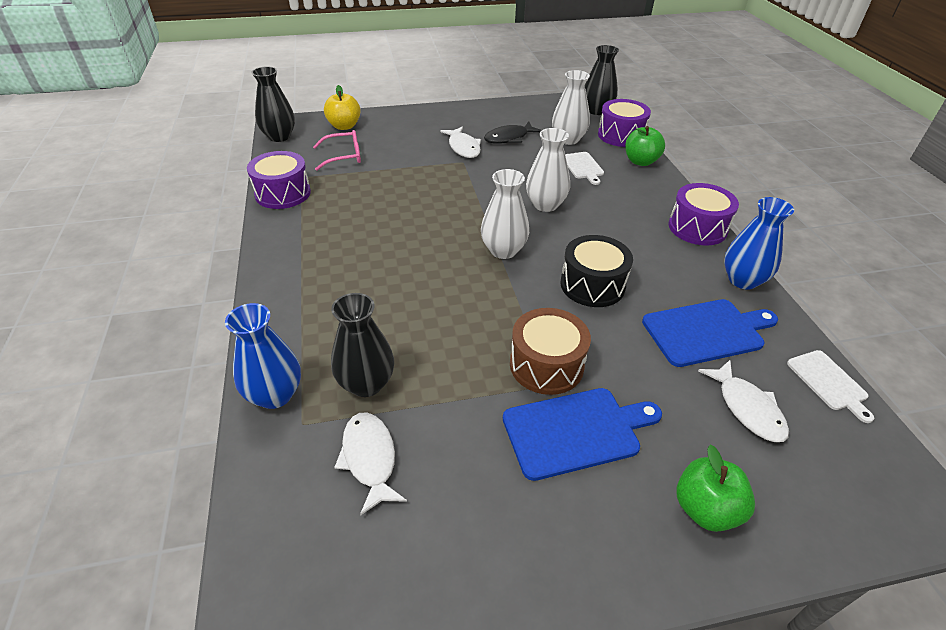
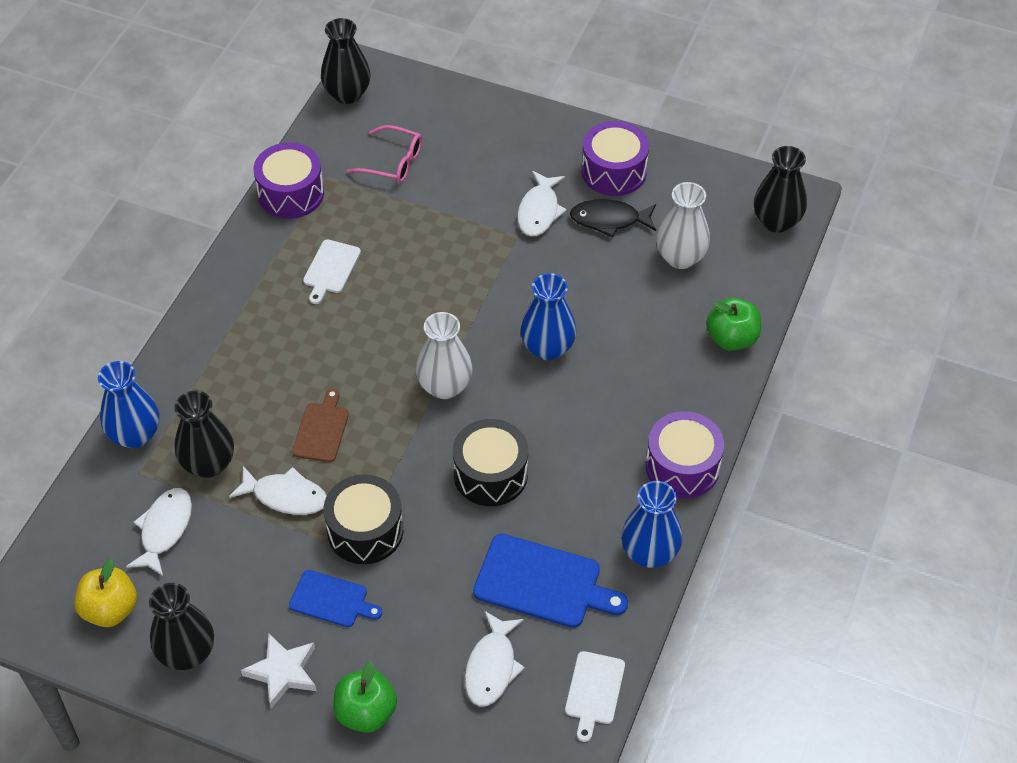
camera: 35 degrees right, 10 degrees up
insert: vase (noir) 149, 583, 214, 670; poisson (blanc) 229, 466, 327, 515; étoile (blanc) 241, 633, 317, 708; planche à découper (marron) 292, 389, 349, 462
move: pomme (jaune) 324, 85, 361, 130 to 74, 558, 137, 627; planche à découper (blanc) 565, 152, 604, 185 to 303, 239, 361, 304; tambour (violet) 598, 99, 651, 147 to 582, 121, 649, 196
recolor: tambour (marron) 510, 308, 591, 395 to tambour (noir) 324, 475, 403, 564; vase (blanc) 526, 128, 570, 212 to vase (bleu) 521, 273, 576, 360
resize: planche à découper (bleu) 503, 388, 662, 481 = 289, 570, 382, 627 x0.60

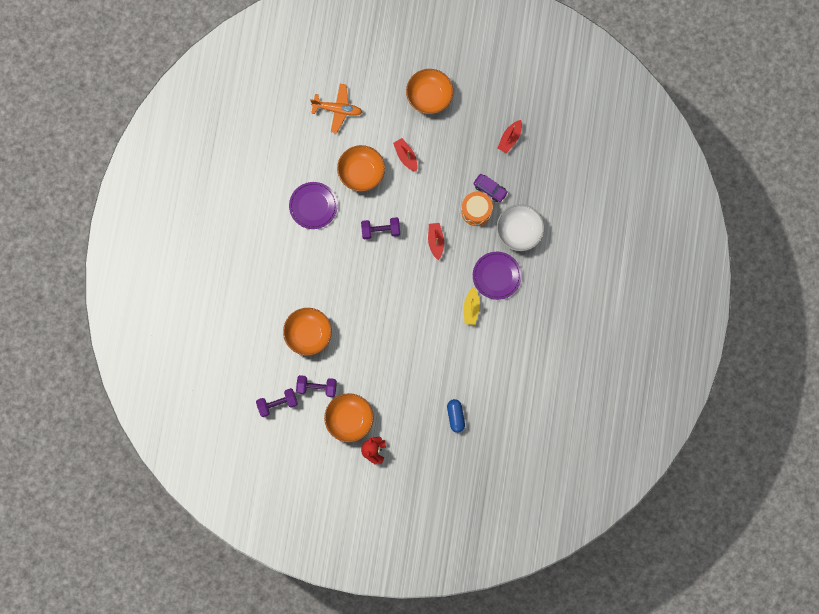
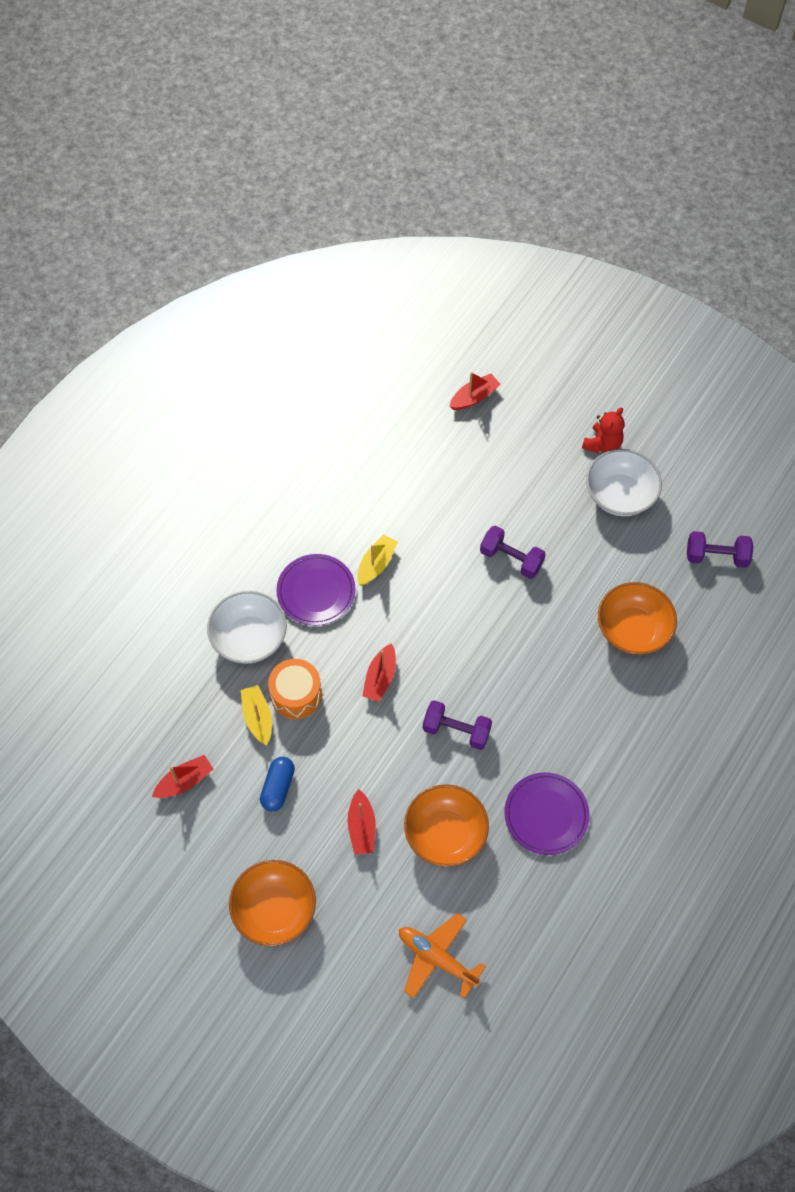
camera: 155 degrees left, 15 degrees down
insert: bateau (rouge) 449, 372, 501, 410
move: gélule (bleu) 447, 399, 465, 433 to 260, 757, 295, 811; haltère (violet) 296, 375, 337, 397 to 480, 525, 546, 579
replace: voiture (violet) 473, 174, 508, 202 to bateau (jaune) 241, 685, 272, 745
recolor: bol (orange) 324, 393, 374, 442 to bol (blanc) 586, 449, 662, 516

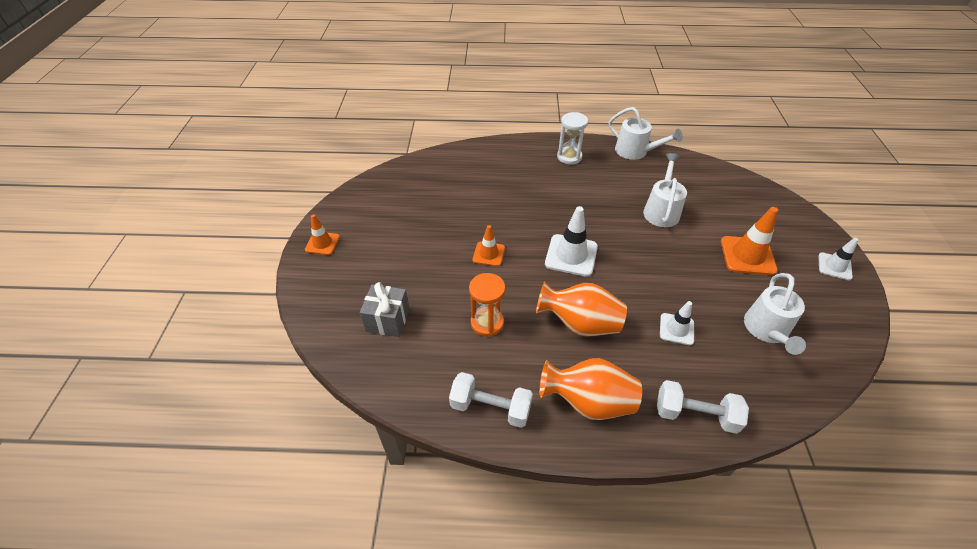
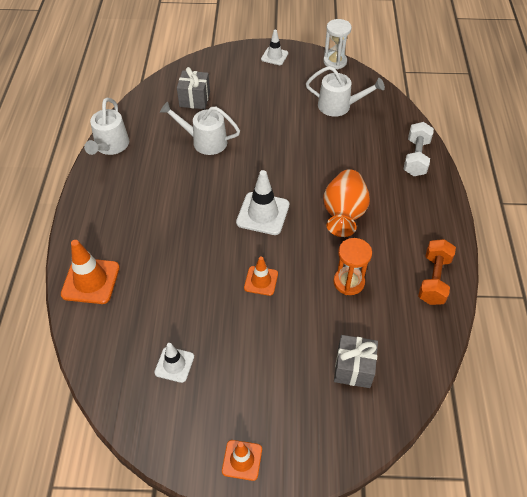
camera: 90 degrees left, 5 degrees up
delete: vase (orange) 539, 358, 642, 420
insert: cadeau (gris) 177, 67, 210, 109
move: cône de chantier (orange) 721, 207, 778, 275 to 61, 240, 120, 304; cône de chantier (blanc) 660, 301, 694, 345 to 154, 343, 194, 383; sablier (blanc) 557, 112, 588, 165 to 323, 19, 352, 69
recolor: haltère (blanc) 449, 372, 533, 428 to haltère (orange) 418, 239, 456, 305
rotate: arrosoir (blanc) 609, 107, 683, 160 = 84, 98, 129, 155 150 degrees clockwise

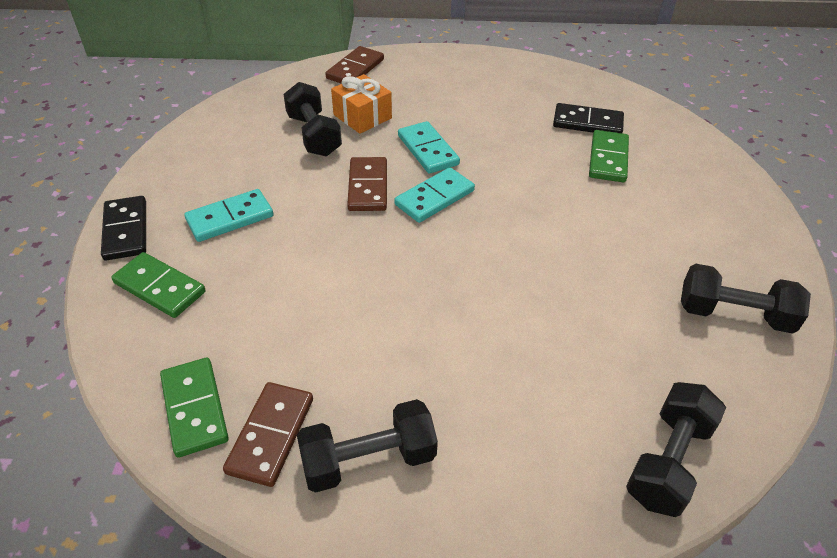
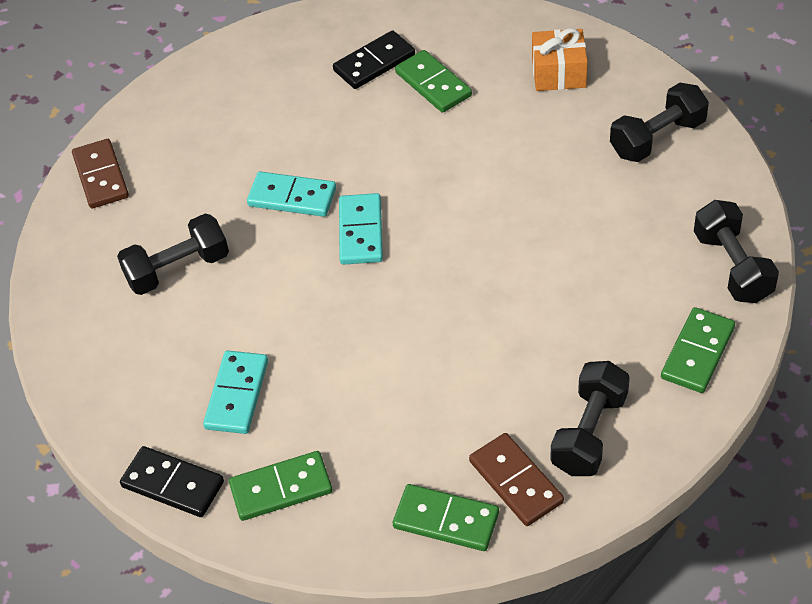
camera: 45 degrees left, 5 degrees up
delete: domino (marron) 347, 157, 387, 211
insert: domino (vert) 661, 307, 735, 393
move: cadeau (orange) 331, 74, 392, 134 to 532, 28, 588, 91
rotate: haltère (noir) 283, 82, 342, 156 = 117, 214, 229, 295 45 degrees counterclockwise

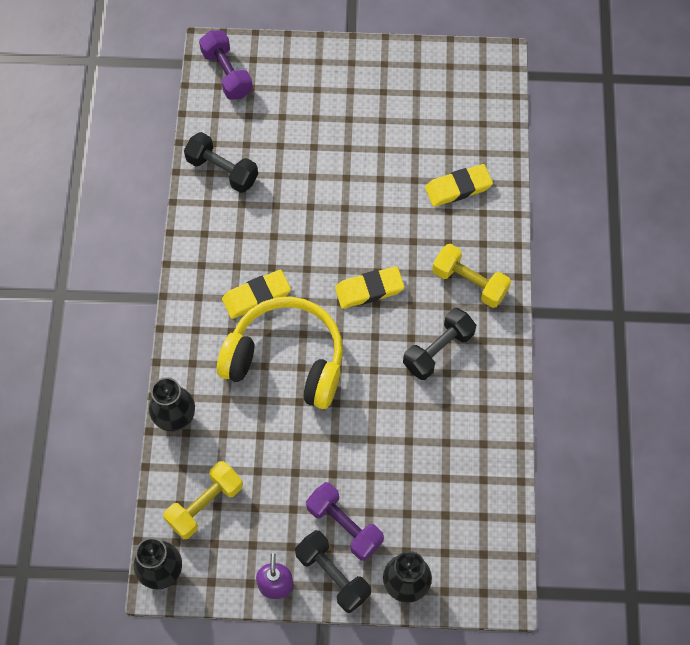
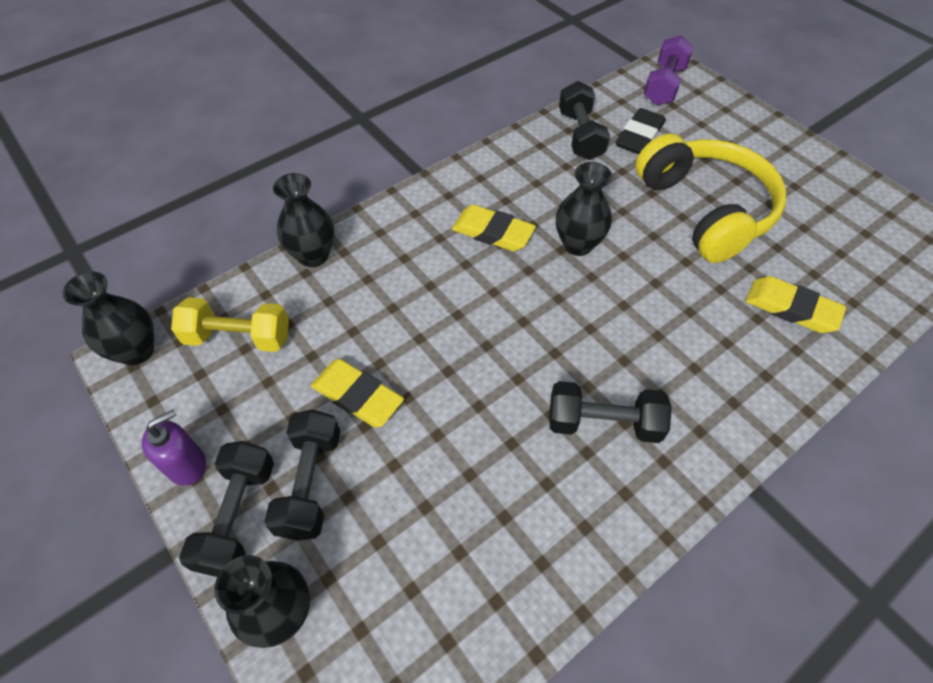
camera: 50 degrees right, 10 degrees down
delete: haltère (jaune) 432, 244, 511, 308
insert: vase (noir) 556, 162, 612, 256; gomme (noir) 615, 108, 666, 154
move: gomme (jaune) 335, 266, 405, 309 to 311, 359, 404, 427; casque audio (jaune) 217, 296, 343, 409 to 635, 133, 786, 263
recolor: haltère (violet) 306, 482, 384, 561 to haltère (noir) 264, 409, 341, 540

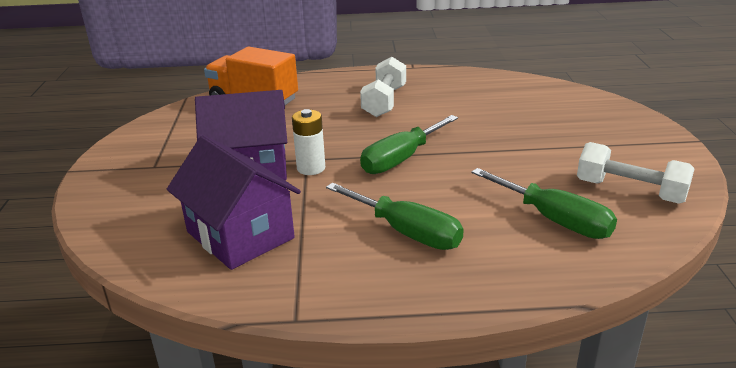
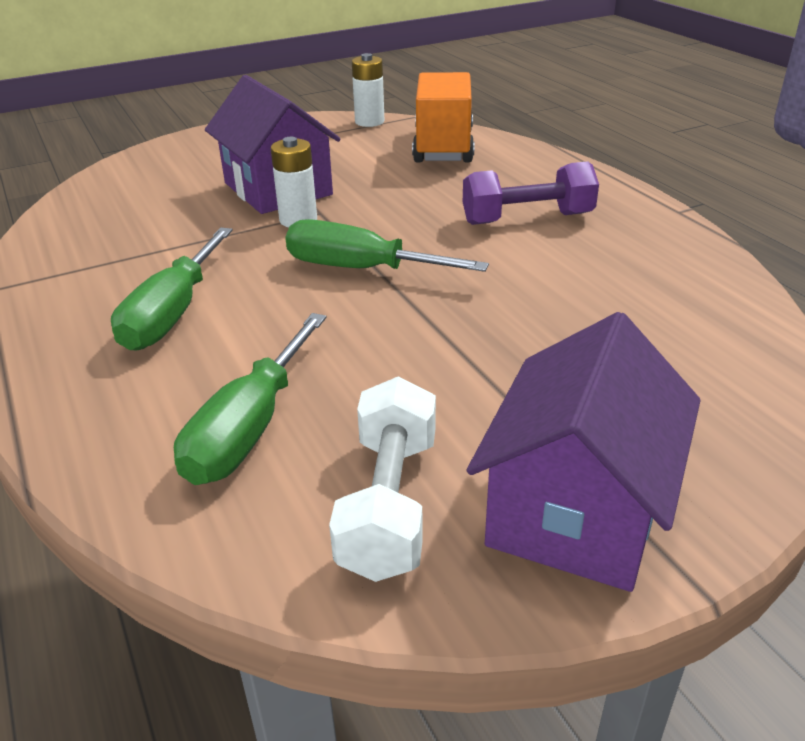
camera: 65 degrees right, 5 degrees up
insert: pile (blanc) 352, 53, 384, 127
move: maison (violet) 167, 135, 301, 270 to 467, 312, 701, 592
recolor: haltère (blanc) 360, 57, 406, 117 to haltère (violet) 463, 161, 599, 225

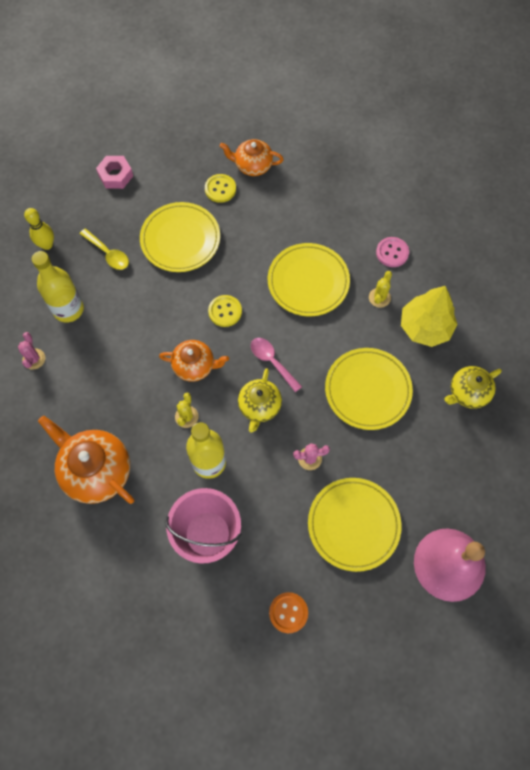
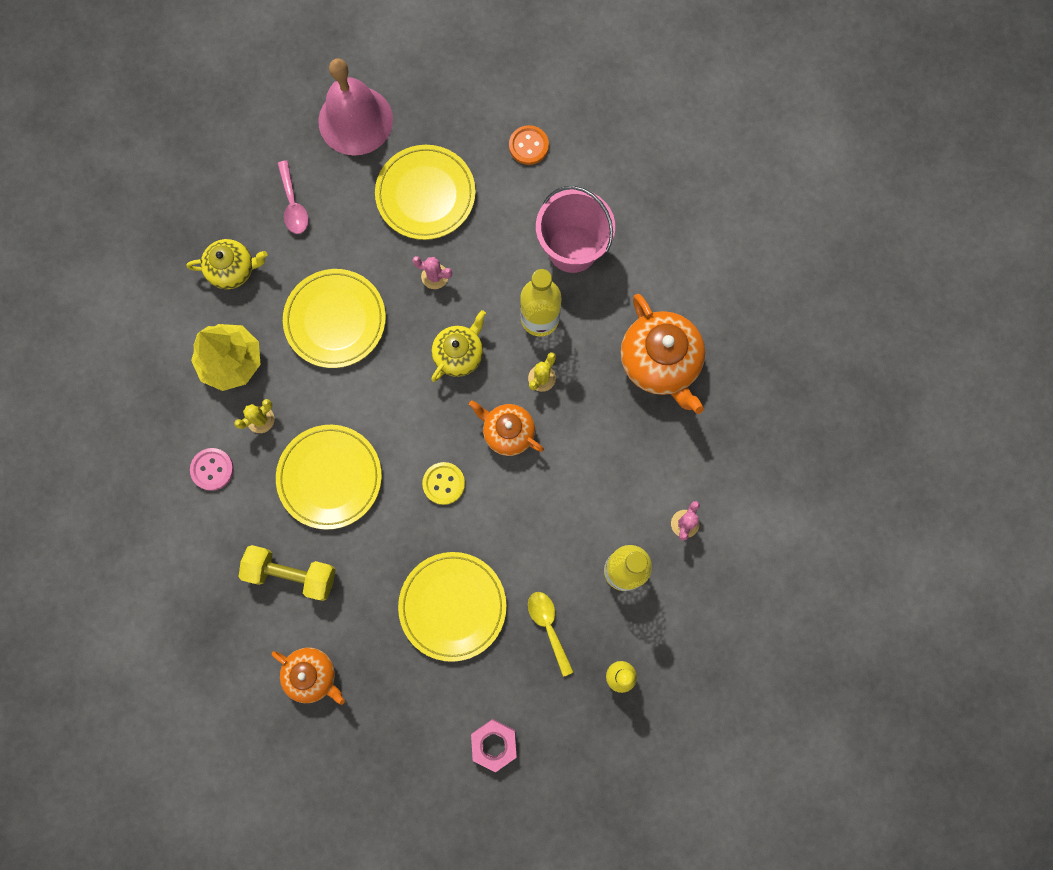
camera: 155 degrees left, 10 degrees up
delete: bouton (jaune) 205, 174, 236, 203
insert: haltère (jaune) 239, 545, 336, 601
move: cuillère (rose) 251, 338, 302, 392 to 277, 160, 309, 234

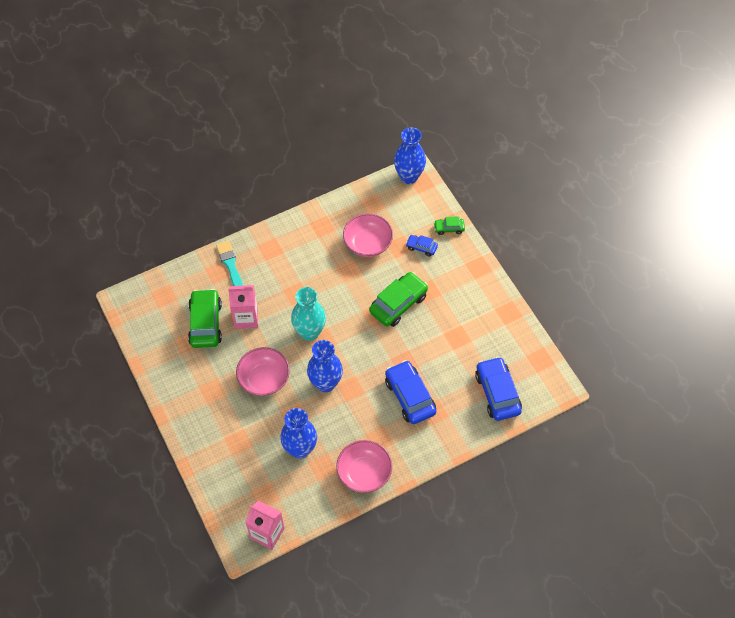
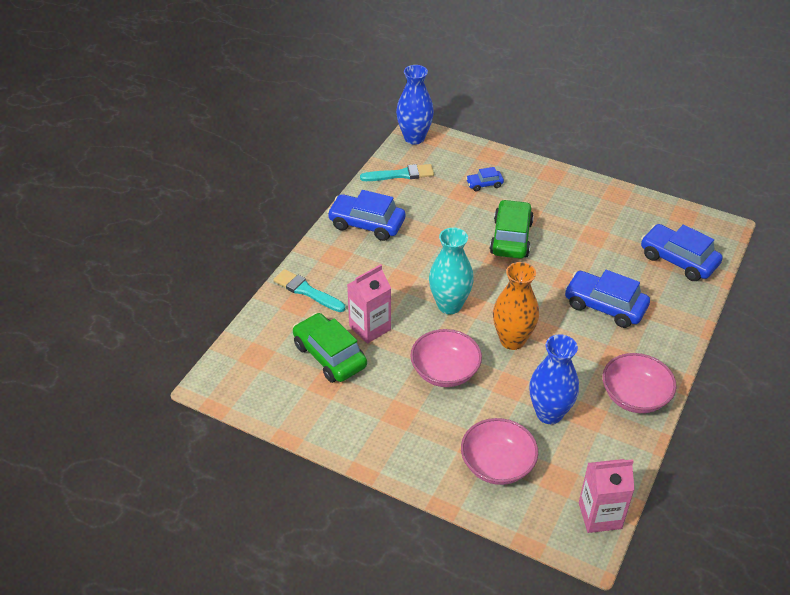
camera: 35 degrees left, 15 degrees down
delete: voiture (vert) 434, 216, 465, 235
insert: voiture (bleu) 327, 190, 405, 241; pinceau (turquoise) 360, 164, 434, 181
move: bol (rose) 343, 213, 393, 257 to 461, 418, 538, 485
recolor: vase (bleu) 307, 340, 343, 392 to vase (orange) 493, 262, 539, 350

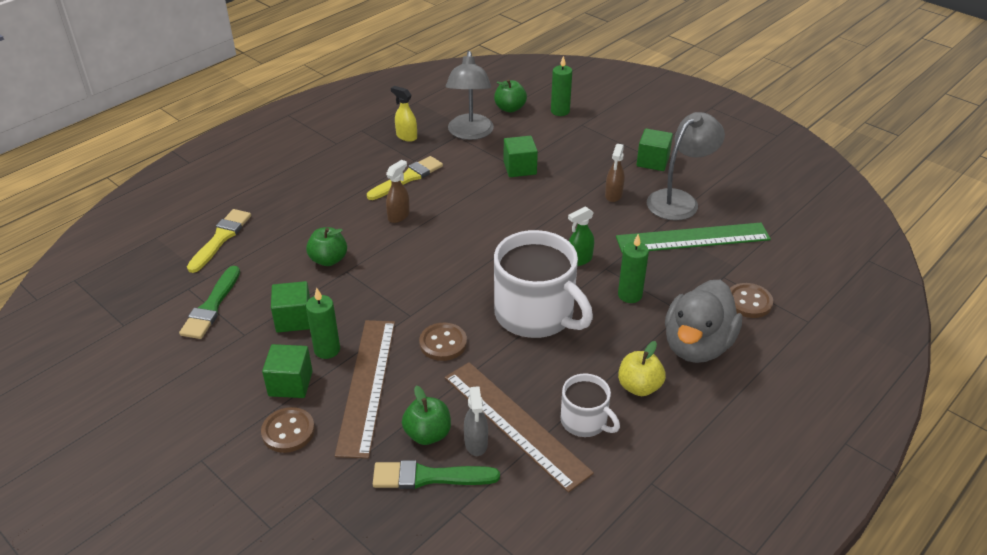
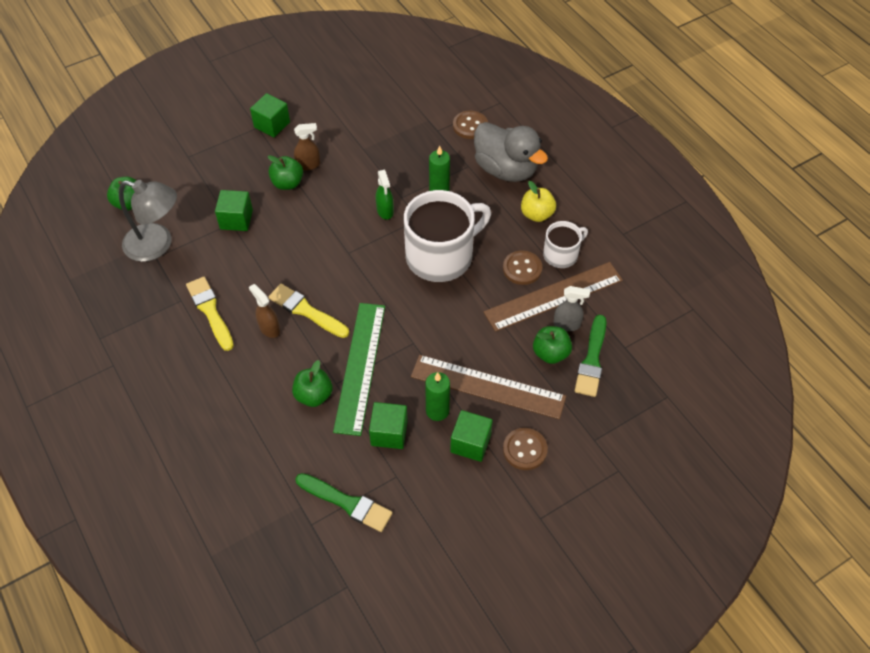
camera: 75 degrees left, 15 degrees up
delete: vaporisateur (jaune) 391, 86, 417, 142; bougie (vert) 551, 56, 572, 116; lampe (gris) 647, 112, 725, 220
insert: pomme (vert) 268, 155, 303, 190
move: pinceau (jaune) 187, 209, 251, 273 to 269, 284, 349, 338; règle (vert) 616, 223, 771, 254 to 333, 303, 385, 436; bouton (marron) 419, 323, 467, 361 to 503, 251, 542, 285
rotate: vaporisateur (marron) 605, 144, 625, 202 = 294, 123, 320, 171 45 degrees counterclockwise

